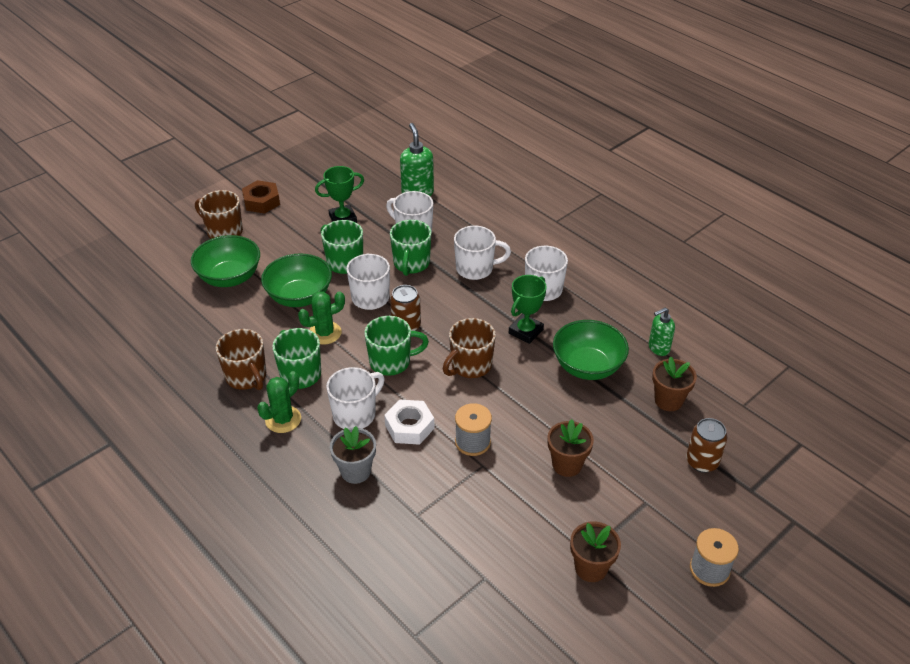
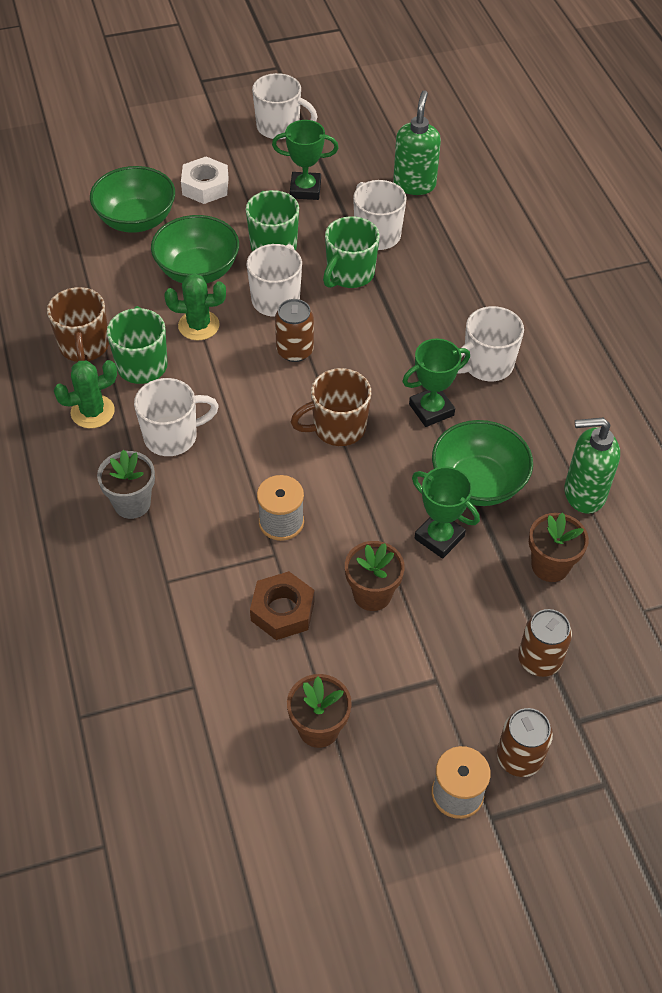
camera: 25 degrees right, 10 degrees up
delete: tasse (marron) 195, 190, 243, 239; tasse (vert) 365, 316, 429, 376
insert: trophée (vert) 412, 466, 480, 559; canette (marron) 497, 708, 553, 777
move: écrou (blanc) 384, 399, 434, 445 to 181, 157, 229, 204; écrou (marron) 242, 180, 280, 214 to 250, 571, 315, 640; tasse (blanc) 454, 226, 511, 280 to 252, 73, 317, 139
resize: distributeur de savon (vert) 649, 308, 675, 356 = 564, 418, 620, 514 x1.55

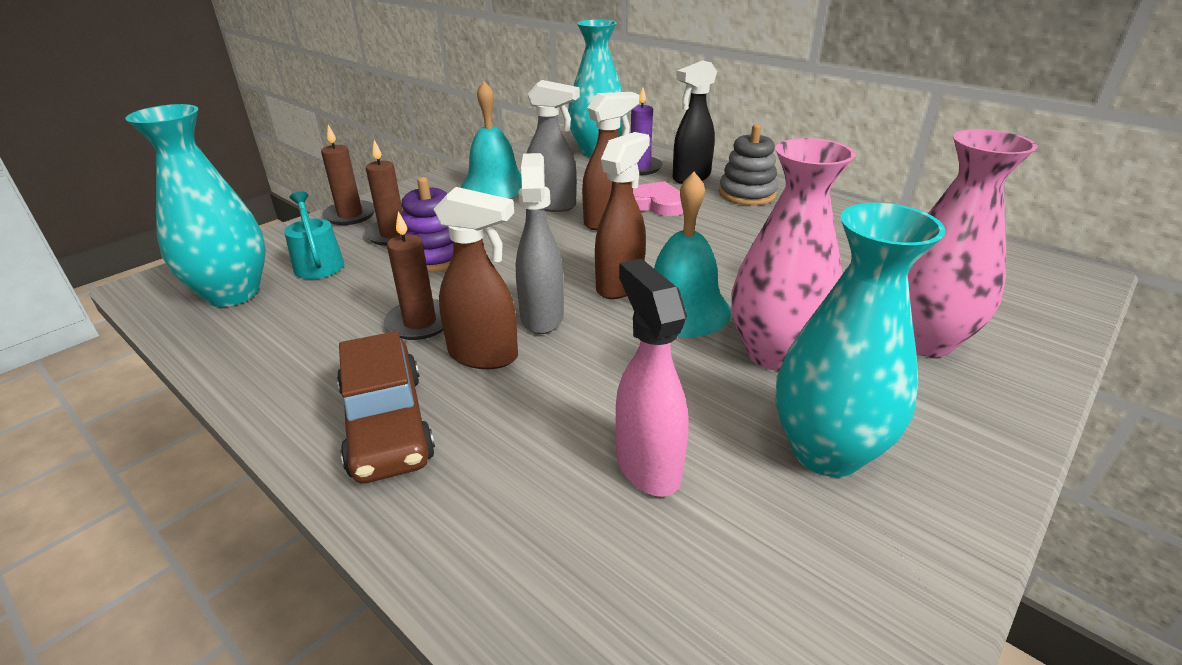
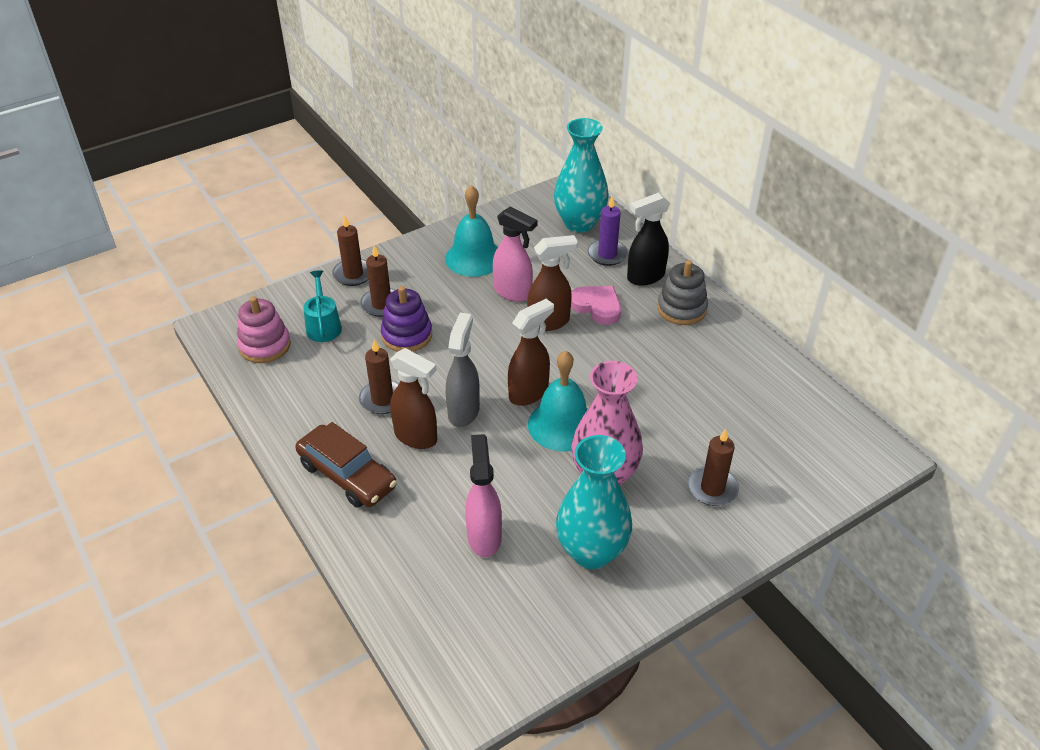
camera: 15 degrees right, 10 degrees up
replace: vase (turquoise) 125, 104, 266, 307 to jouet à empiler (rose) 237, 296, 291, 363; vase (rose) 908, 129, 1037, 357 to bougie (marron) 688, 429, 739, 506
recolor: vaporisateur (gris) 527, 80, 580, 212 to vaporisateur (rose) 493, 206, 537, 302
rotate: voiture (marron) 337, 331, 435, 483 = 295, 422, 397, 508 45 degrees counterclockwise

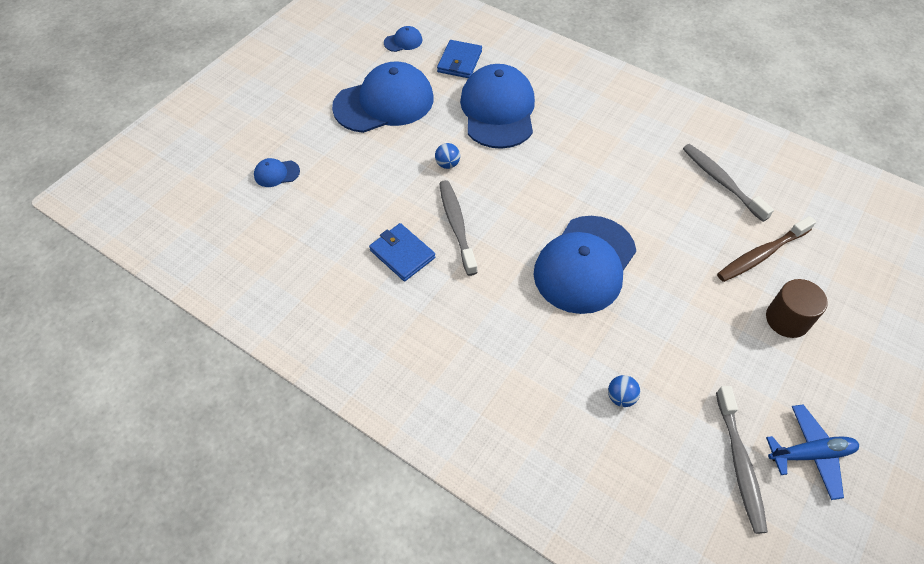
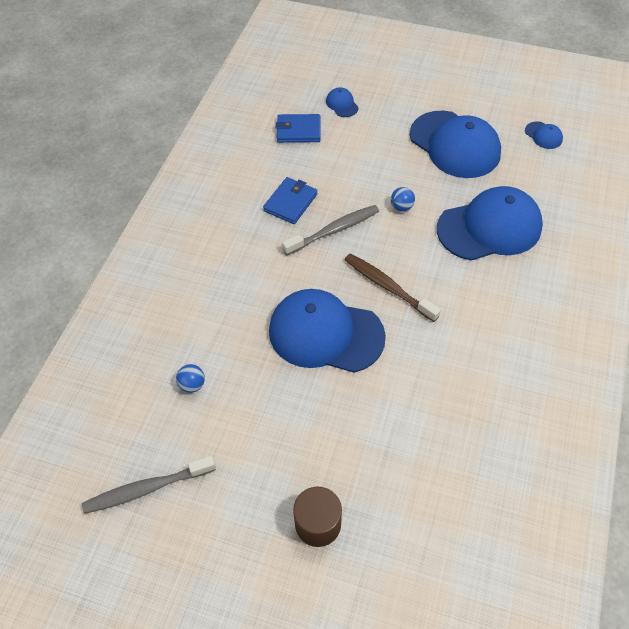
camera: 75 degrees right, 0 degrees up
delete: brosse à dents (gris) 683, 144, 774, 222; avion (bleu) 766, 404, 859, 500
move: portefeuille (bleu) 437, 40, 482, 78 to 276, 114, 320, 143; brosse à dents (marron) 717, 216, 816, 282 to 345, 254, 441, 322

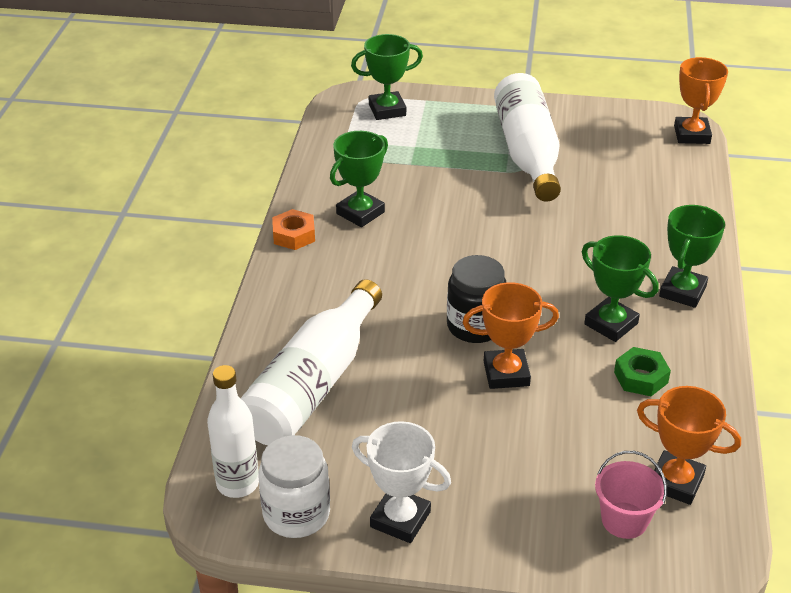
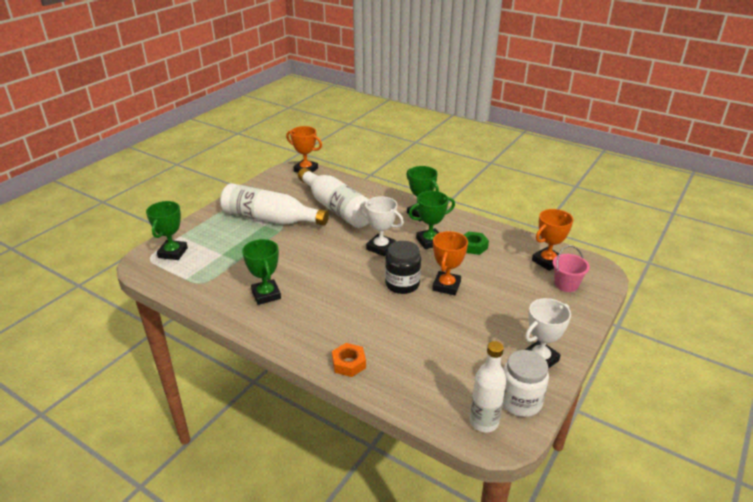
camera: 65 degrees left, 5 degrees down
insert: trophée (blanc) 360, 196, 404, 256
move: bouteille (blanc) 241, 279, 382, 445 to 298, 168, 369, 228; écrou (orange) 272, 209, 315, 250 to 332, 343, 366, 377

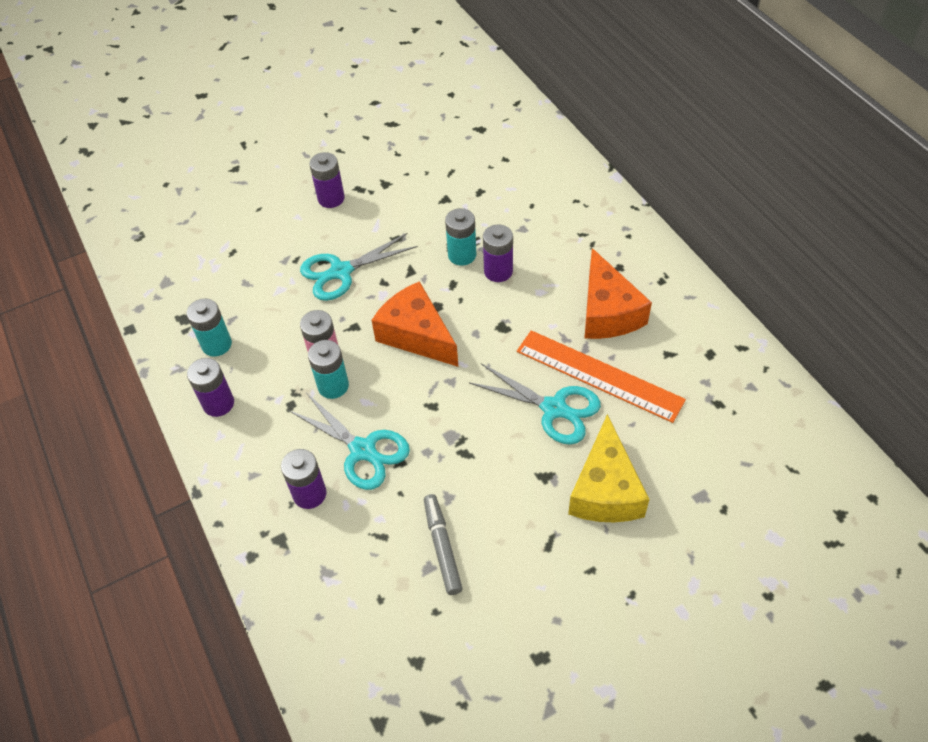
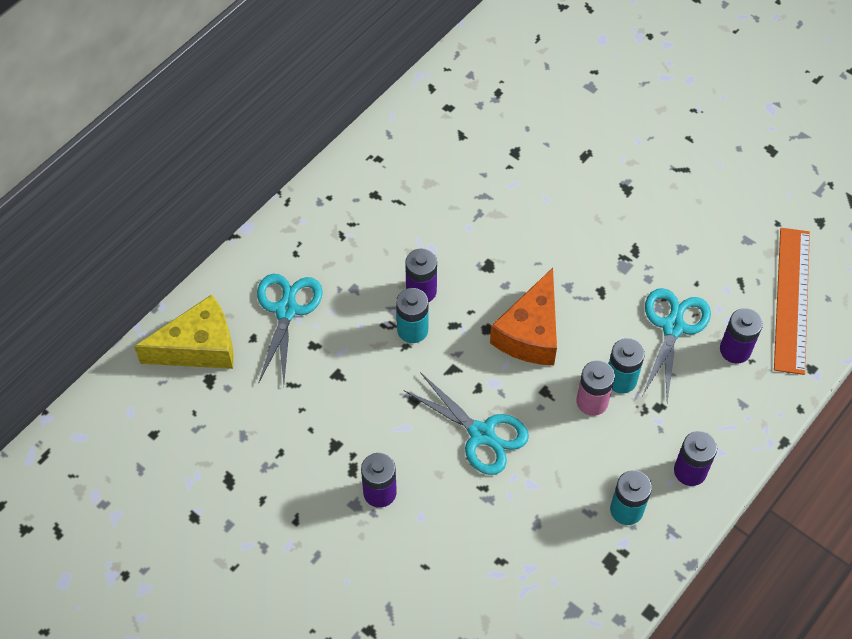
camera: 115 degrees left, 5 degrees up
delete: feutre (gris) 424, 494, 463, 595; fromage (orange) 584, 248, 652, 339
move: fromage (jaune) 568, 414, 649, 522 to 134, 294, 234, 369; ciseaux (turquoise) 469, 363, 601, 445 to 257, 274, 323, 384; règle (orange) 517, 330, 686, 423 to 774, 228, 810, 375

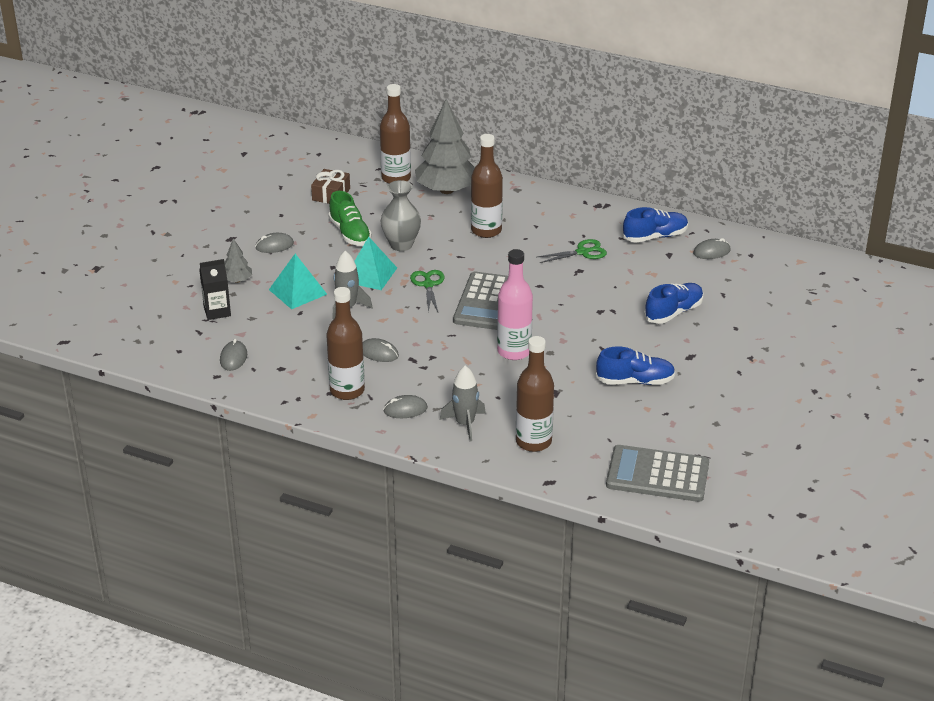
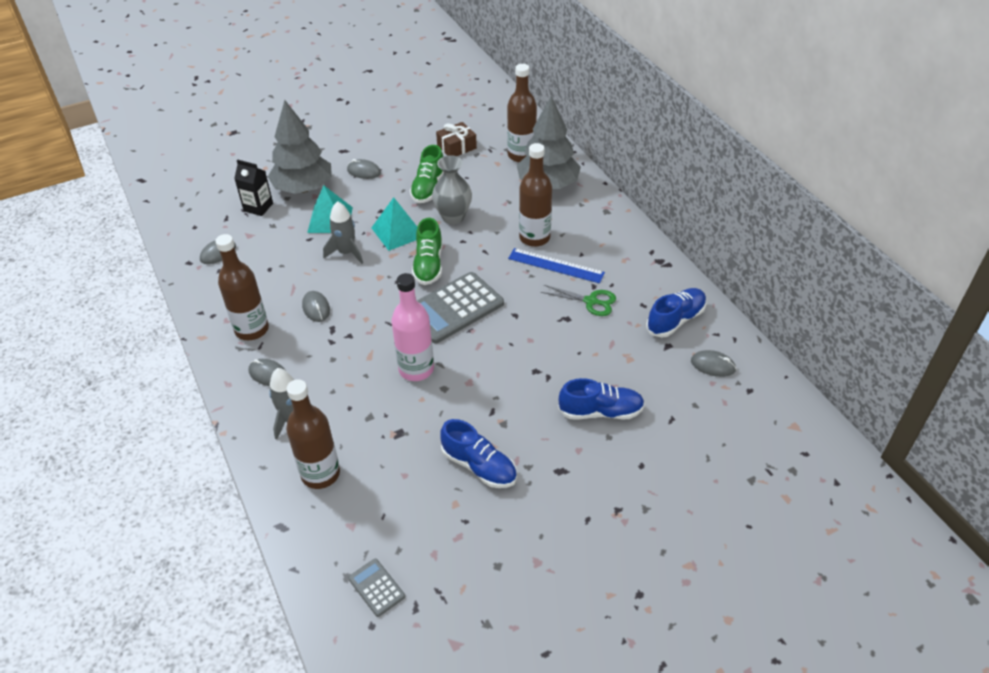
camera: 40 degrees right, 10 degrees up
insert: règle (bleu) 508, 248, 605, 283
replace: ciseaux (vert) 410, 270, 445, 313 to chaussure (vert) 412, 218, 442, 285
rotate: chaussure (bleu) 623, 207, 688, 243 = 646, 288, 707, 338 60 degrees counterclockwise
resize: arbre (gris) 224, 238, 252, 283 = 268, 100, 332, 194 x2.20; calculatrice (gris) 606, 445, 709, 502 = 348, 559, 405, 617 x0.48

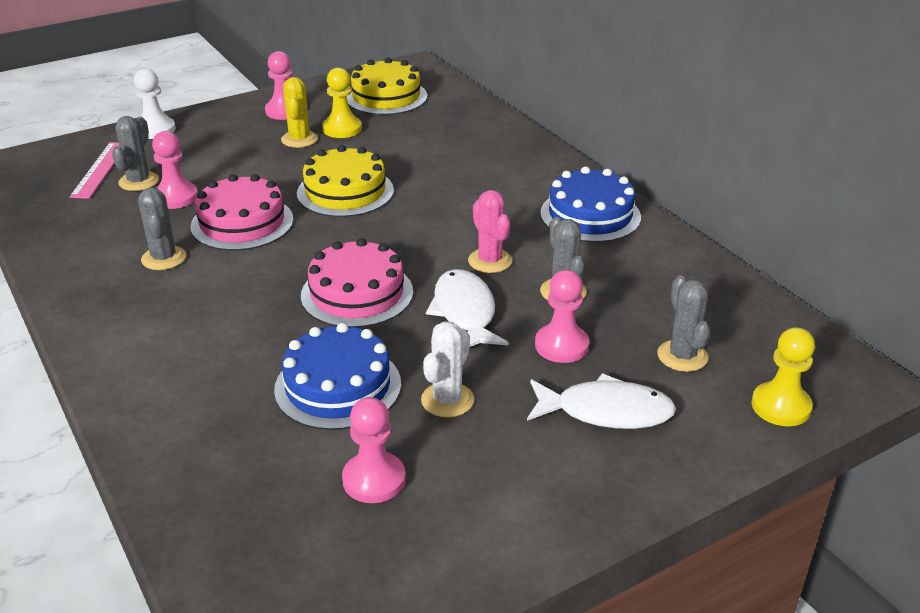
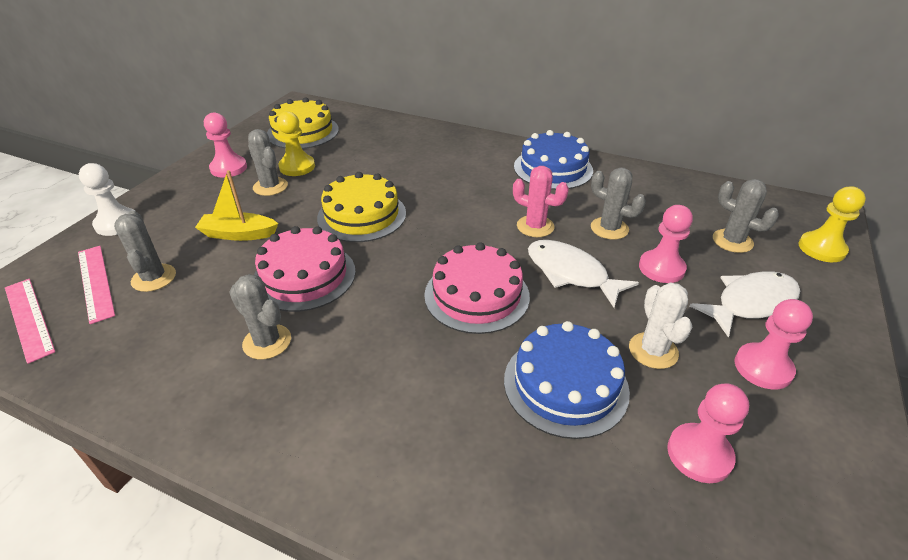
camera: 35 degrees left, 5 degrees up
insert: règle (rose) 5, 279, 55, 364; bateau (jaune) 195, 170, 278, 241
move: pion (rose) 152, 131, 198, 209 to 734, 299, 813, 390
recolor: cactus (jaune) 281, 77, 318, 148 to cactus (gris) 248, 129, 288, 196

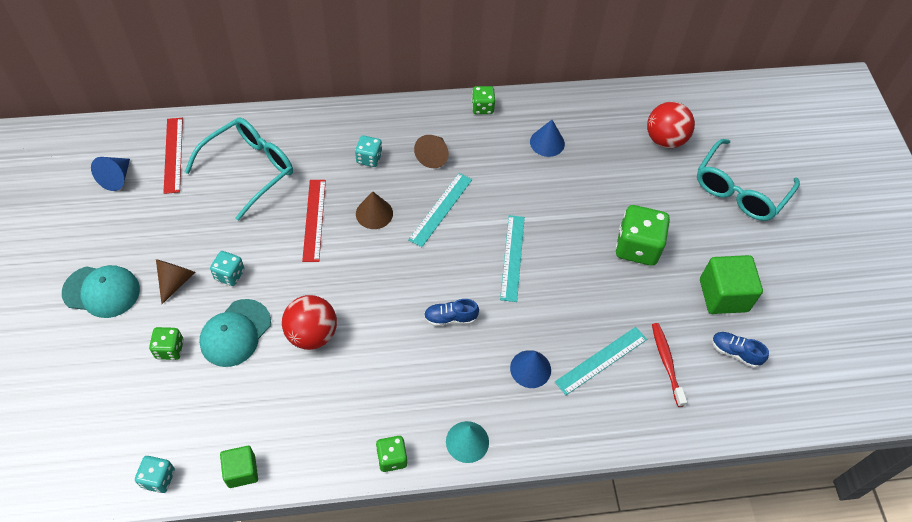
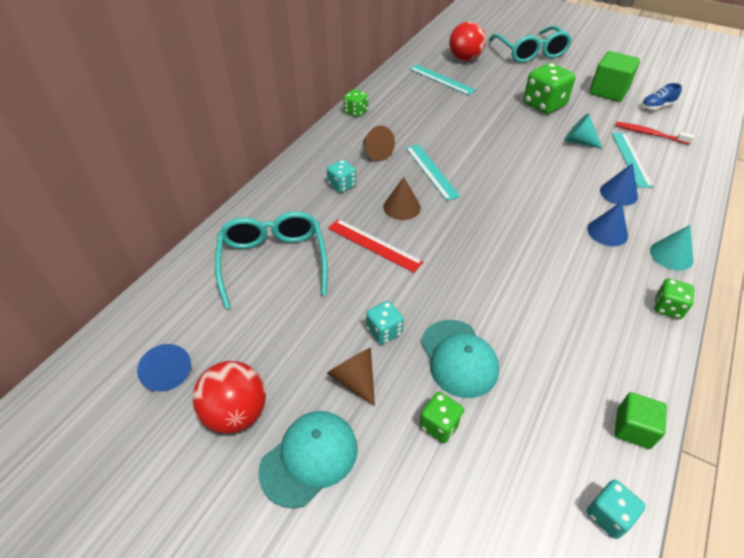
camera: 50 degrees left, 10 degrees down
delete: règle (rouge) 163, 118, 183, 194; chaussure (bleu) 424, 299, 479, 326
insert: cône (turquoise) 564, 113, 602, 148
move: balle (rouge) 282, 295, 337, 350 to 192, 361, 266, 434; règle (turquoise) 500, 215, 525, 302 to 409, 65, 476, 95; cône (bleu) 530, 120, 565, 157 to 587, 202, 628, 246

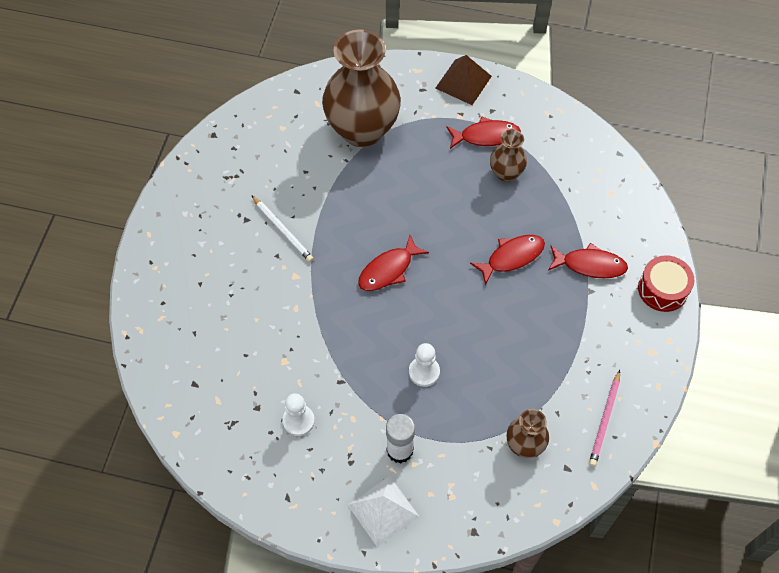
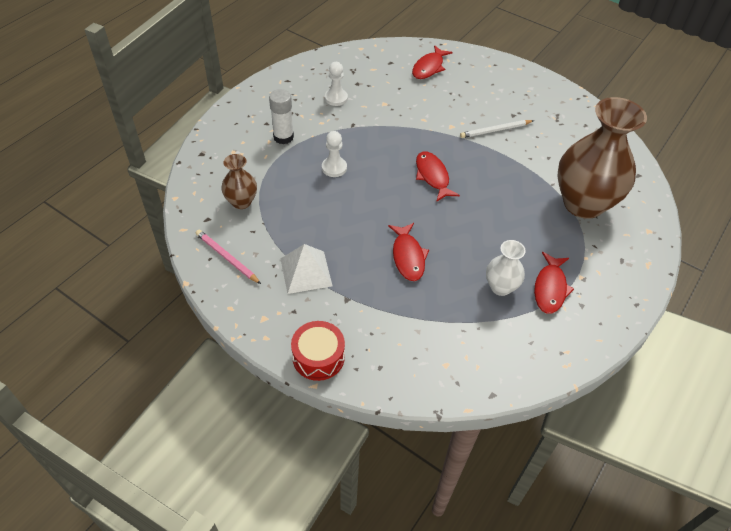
camera: 110 degrees right, 10 degrees down
delete: pyramide (marron) 435, 55, 492, 105
move: pyramide (blanc) 348, 476, 419, 547 to 281, 244, 332, 294; poisson (rouge) 548, 243, 628, 278 to 412, 45, 453, 79
recolor: vase (marron) 490, 129, 527, 182 to vase (blanc) 486, 240, 526, 296

